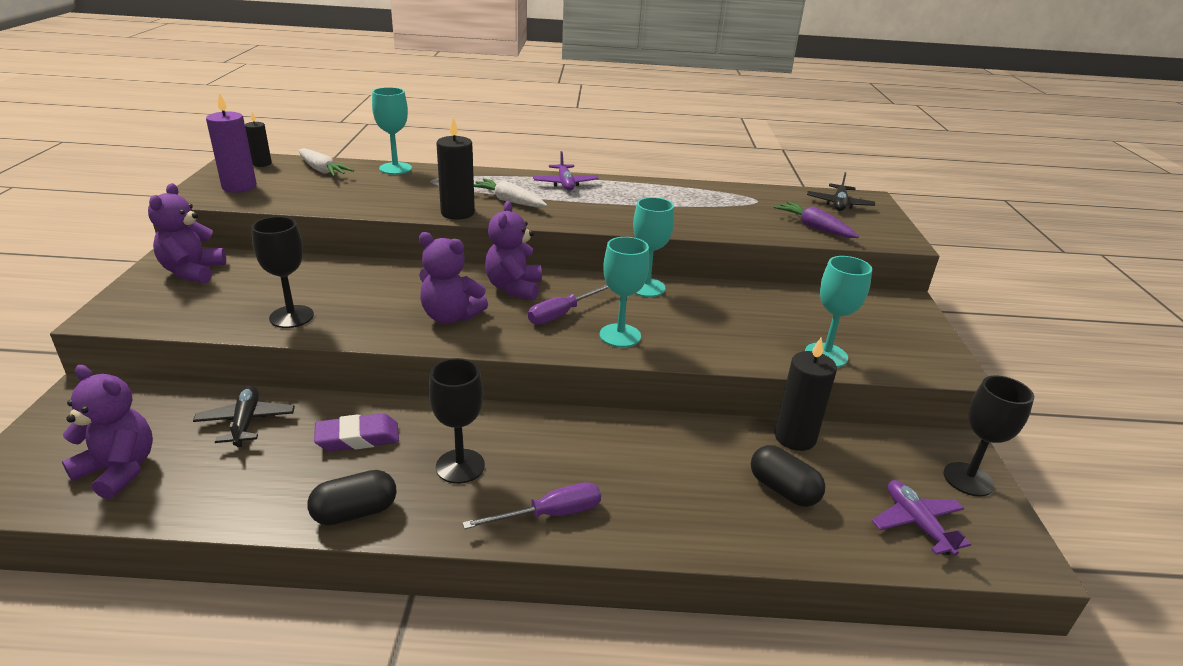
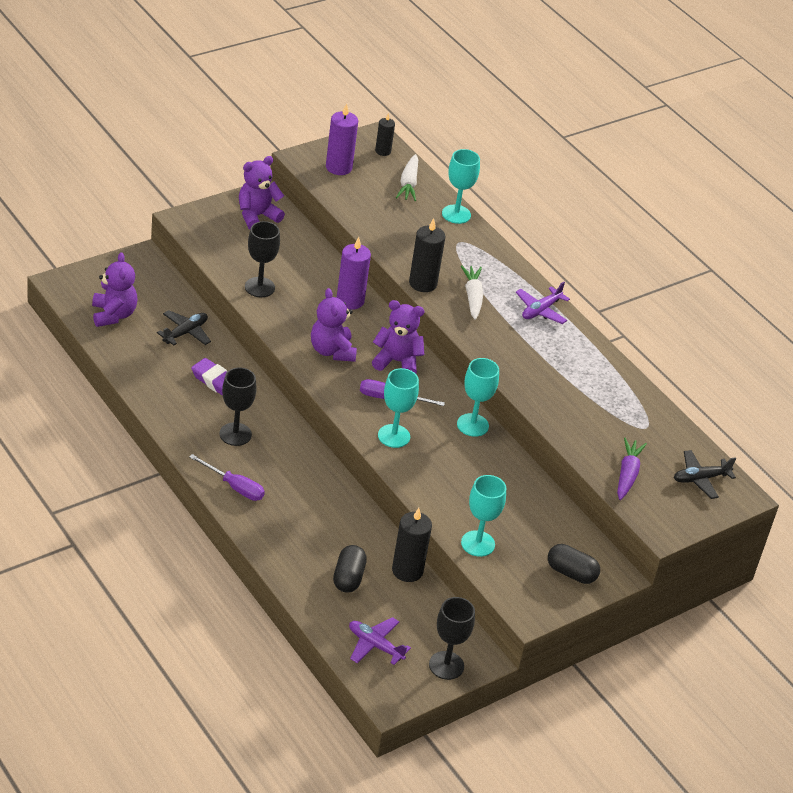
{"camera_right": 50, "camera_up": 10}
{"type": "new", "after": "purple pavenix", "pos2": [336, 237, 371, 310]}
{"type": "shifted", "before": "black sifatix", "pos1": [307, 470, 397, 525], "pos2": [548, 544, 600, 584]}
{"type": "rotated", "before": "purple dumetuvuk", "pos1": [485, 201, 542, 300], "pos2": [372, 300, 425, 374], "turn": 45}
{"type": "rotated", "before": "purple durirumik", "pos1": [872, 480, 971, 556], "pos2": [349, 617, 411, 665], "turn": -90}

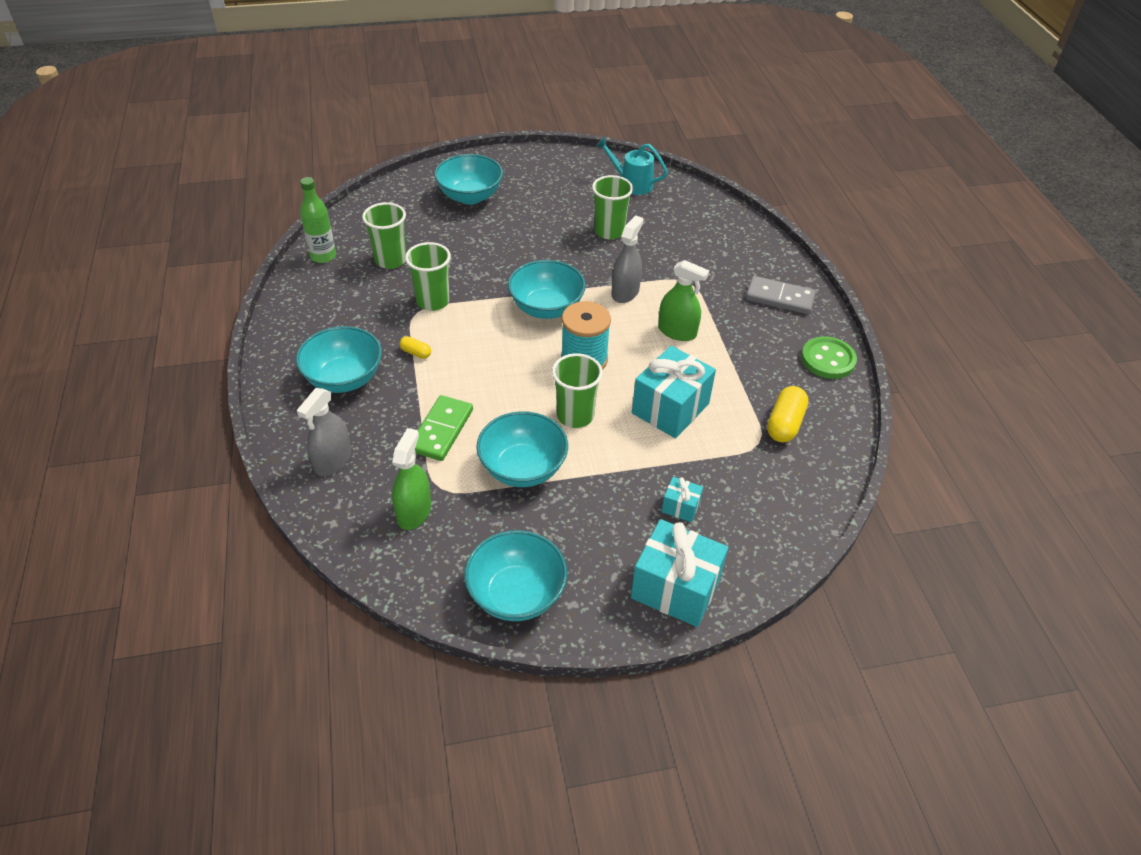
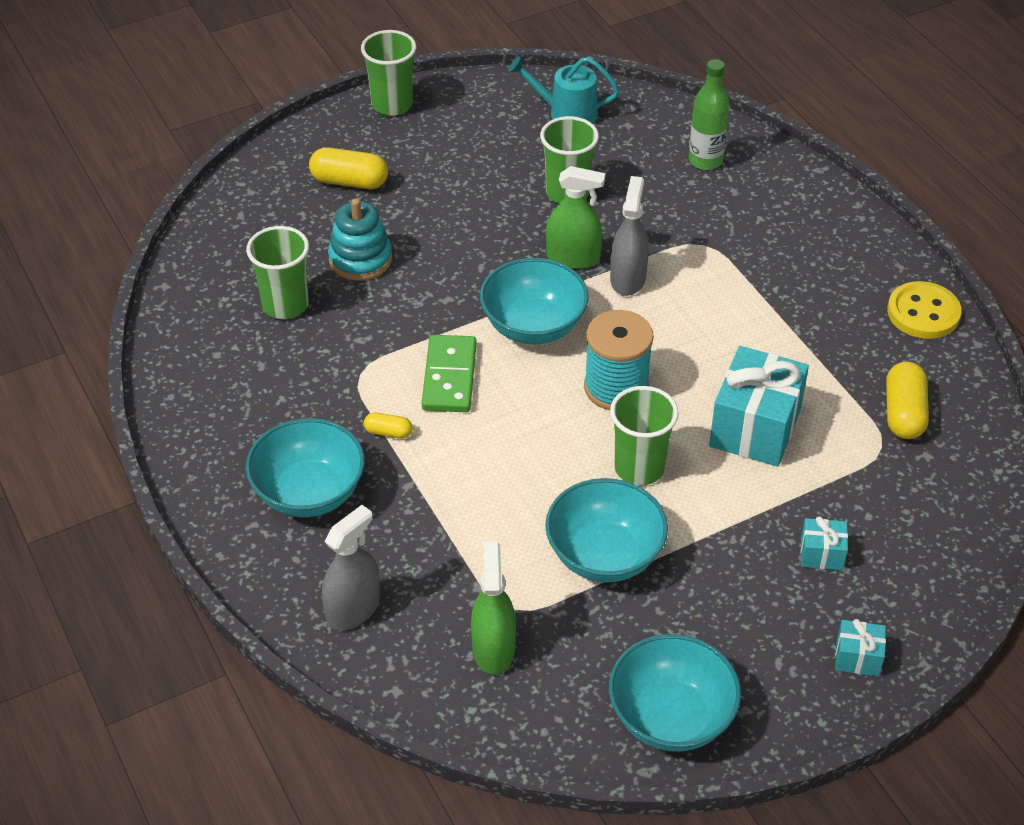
{"camera_right": -15, "camera_up": 0}
{"type": "gone", "before": "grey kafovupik", "pos1": [746, 276, 816, 314]}
{"type": "new", "after": "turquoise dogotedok", "pos2": [328, 198, 392, 281]}
{"type": "shifted", "before": "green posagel", "pos1": [300, 177, 336, 263], "pos2": [689, 59, 730, 170]}
{"type": "shifted", "before": "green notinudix", "pos1": [405, 242, 451, 311], "pos2": [361, 30, 416, 116]}
{"type": "shifted", "before": "green kafovupik", "pos1": [415, 395, 473, 461], "pos2": [422, 335, 477, 412]}
{"type": "shifted", "before": "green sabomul", "pos1": [658, 260, 709, 341], "pos2": [546, 166, 605, 269]}
{"type": "swapped", "before": "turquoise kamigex", "after": "yellow sifatix", "pos1": [434, 154, 503, 204], "pos2": [309, 147, 388, 189]}
{"type": "repainted", "before": "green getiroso", "after": "yellow getiroso", "pos1": [801, 336, 857, 379], "pos2": [887, 281, 961, 339]}
{"type": "rotated", "before": "grey sabomul", "pos1": [297, 388, 351, 476], "pos2": [322, 505, 380, 630], "turn": -150}
{"type": "scaled", "before": "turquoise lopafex", "pos1": [631, 519, 728, 627], "pos2": [835, 619, 886, 677], "scale": 0.47}

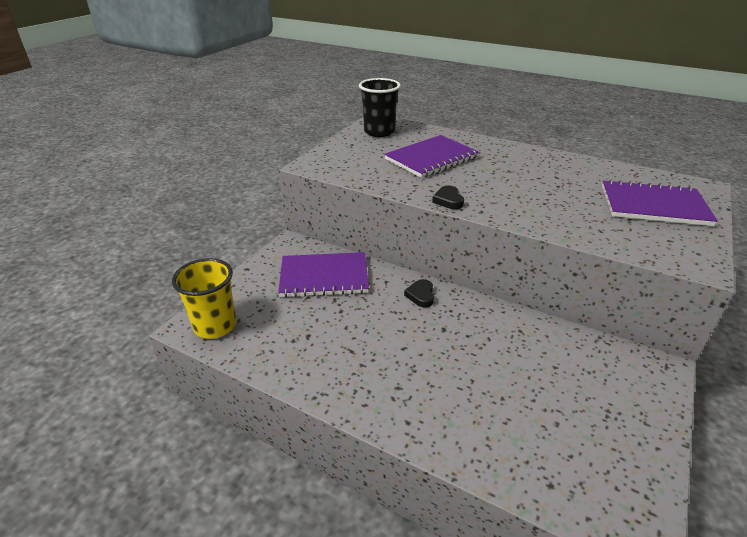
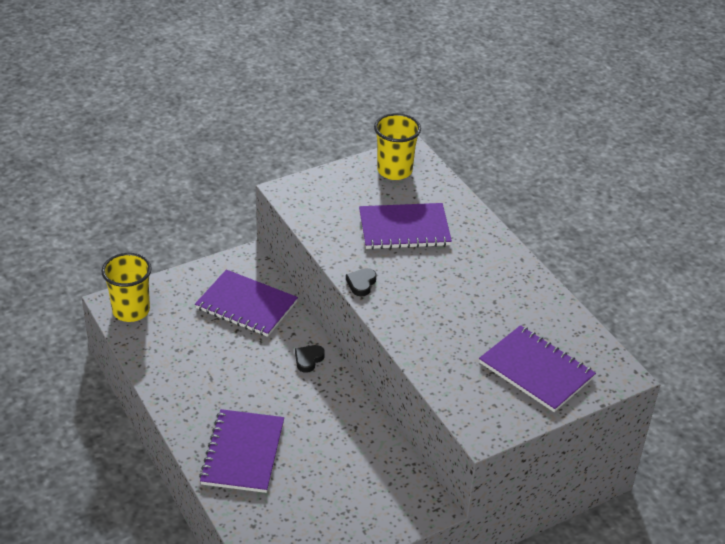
{"camera_right": 30, "camera_up": 5}
{"type": "new", "after": "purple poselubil", "pos2": [199, 409, 284, 493]}
{"type": "repainted", "before": "black notinudix", "after": "yellow notinudix", "pos1": [359, 78, 401, 137], "pos2": [374, 113, 421, 180]}

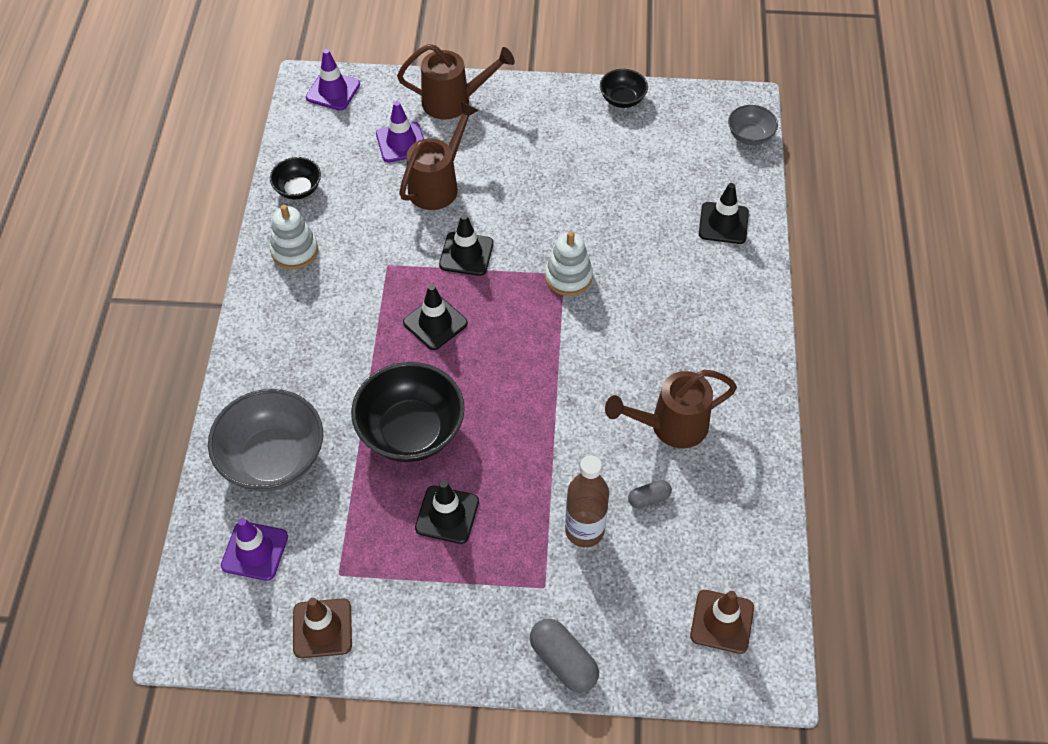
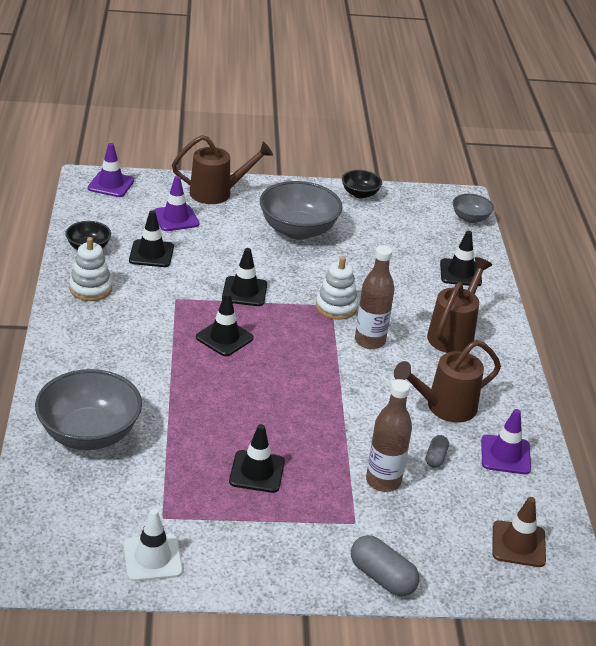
{"camera_right": -10, "camera_up": -20}
{"type": "gone", "before": "black kamigex", "pos1": [351, 362, 465, 462]}
{"type": "new", "after": "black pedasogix", "pos2": [129, 210, 174, 267]}
{"type": "new", "after": "grey kamigex", "pos2": [260, 181, 342, 240]}
{"type": "new", "after": "brown posagel", "pos2": [355, 245, 394, 349]}
{"type": "shifted", "before": "purple pedasogix", "pos1": [221, 518, 288, 581], "pos2": [481, 409, 531, 474]}
{"type": "shifted", "before": "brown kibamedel", "pos1": [399, 101, 479, 210], "pos2": [427, 257, 492, 353]}
{"type": "repainted", "before": "brown pedasogix", "after": "white pedasogix", "pos1": [293, 598, 352, 658], "pos2": [123, 509, 183, 581]}
{"type": "rotated", "before": "grey sifatix", "pos1": [628, 480, 672, 508], "pos2": [426, 435, 449, 468], "turn": -45}

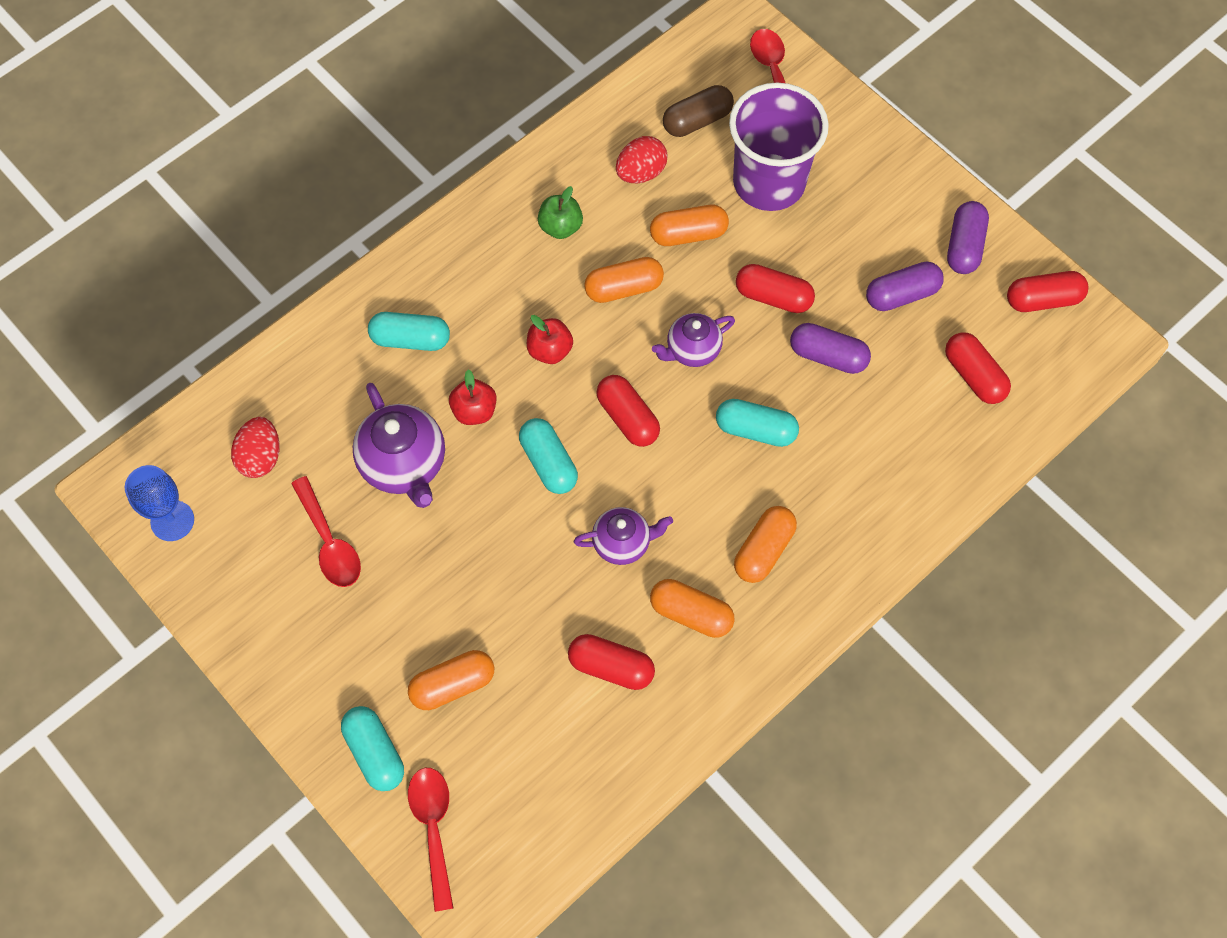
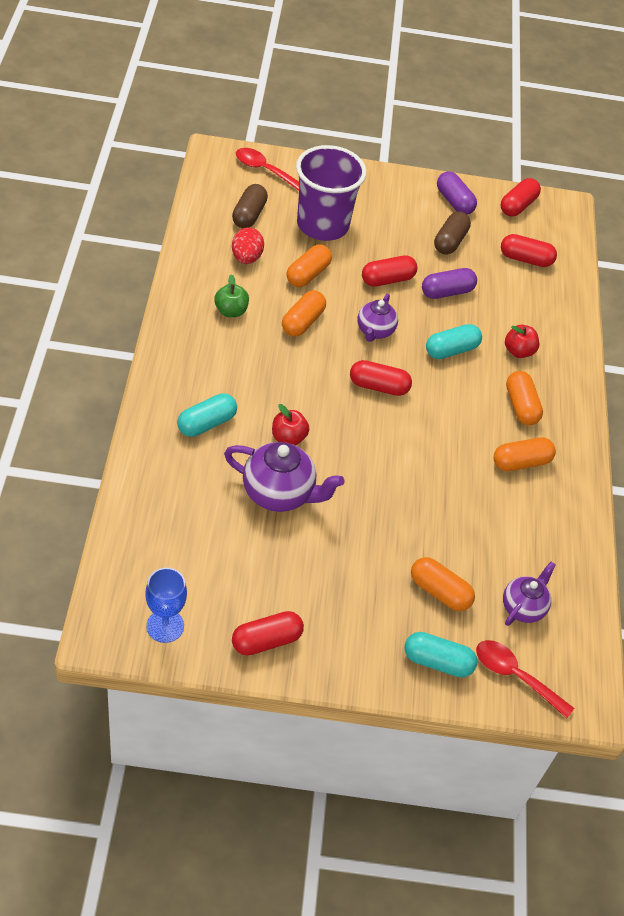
{"camera_right": -50, "camera_up": -15}
{"type": "gone", "before": "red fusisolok", "pos1": [231, 417, 279, 478]}
{"type": "gone", "before": "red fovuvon", "pos1": [291, 476, 361, 587]}
{"type": "gone", "before": "turquoise sifatix", "pos1": [519, 418, 578, 494]}
{"type": "shifted", "before": "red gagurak", "pos1": [527, 315, 573, 364], "pos2": [505, 325, 539, 358]}
{"type": "shifted", "before": "red sifatix", "pos1": [568, 634, 655, 690], "pos2": [232, 611, 304, 656]}
{"type": "shifted", "before": "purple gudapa", "pos1": [573, 507, 673, 565], "pos2": [503, 562, 556, 626]}
{"type": "repainted", "before": "purple sifatix", "after": "brown sifatix", "pos1": [866, 262, 944, 311], "pos2": [434, 211, 471, 254]}
{"type": "rotated", "before": "orange sifatix", "pos1": [408, 650, 494, 710], "pos2": [411, 557, 475, 611], "turn": -75}

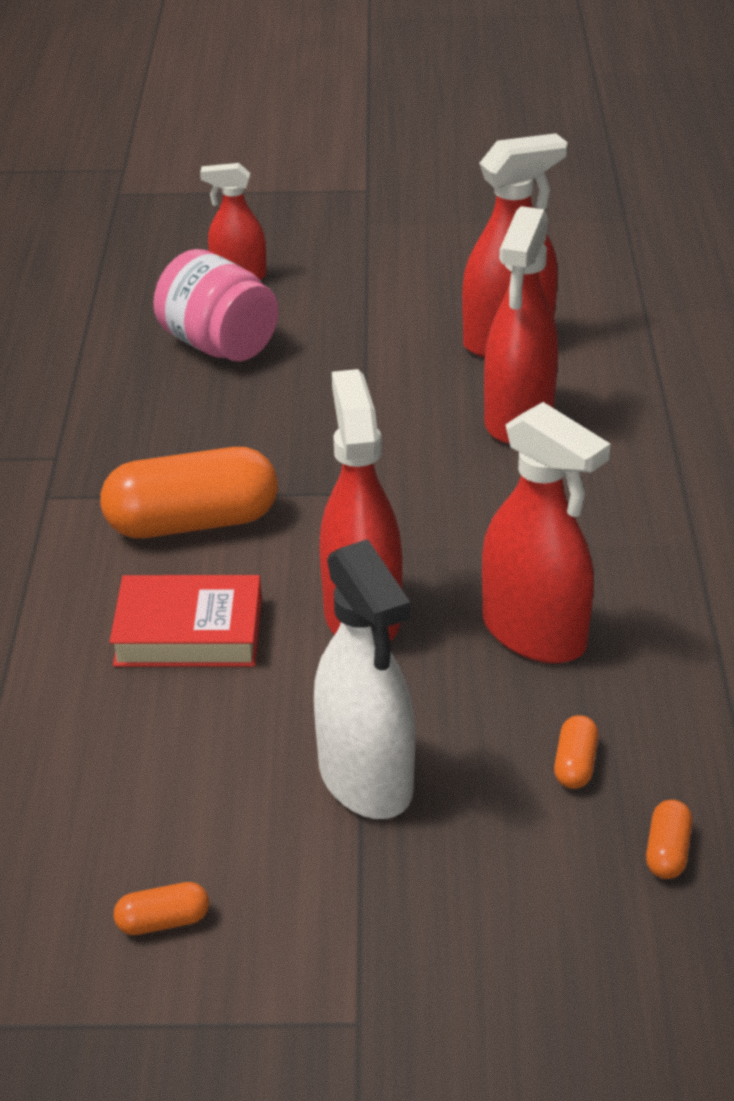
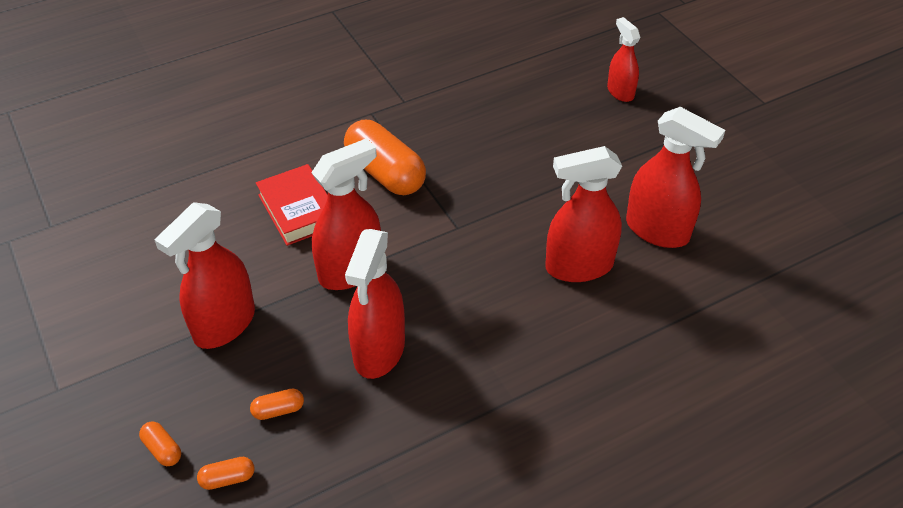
{"camera_right": 60, "camera_up": 10}
{"type": "gone", "before": "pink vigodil", "pos1": [153, 249, 279, 361]}
{"type": "shifted", "before": "orange sifatix", "pos1": [114, 882, 209, 935], "pos2": [139, 421, 181, 466]}
{"type": "repainted", "before": "white sabomul", "after": "red sabomul", "pos1": [314, 539, 415, 819], "pos2": [155, 202, 255, 349]}

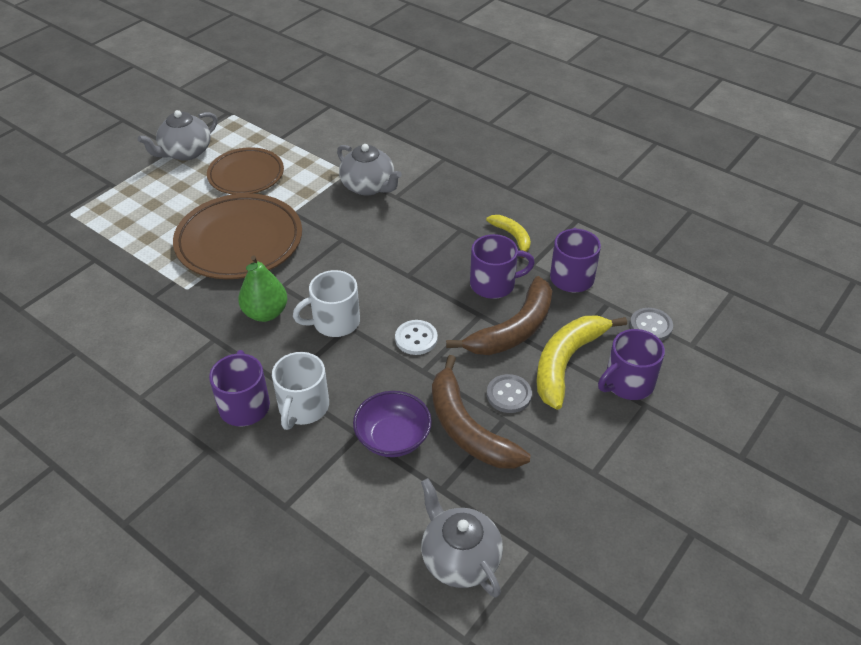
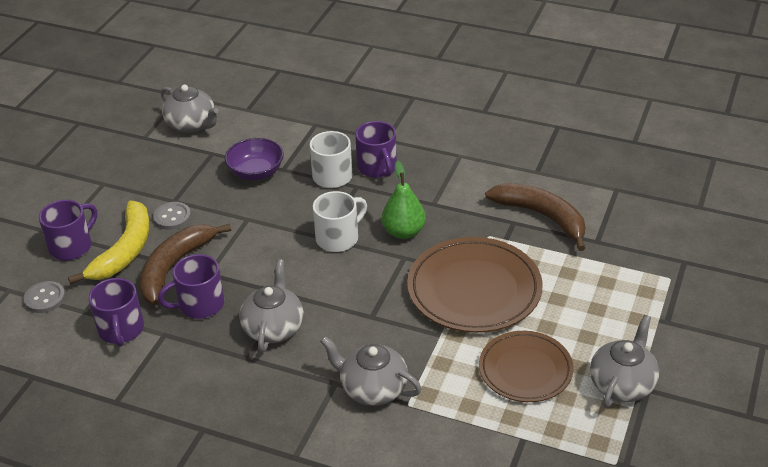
{"camera_right": 165, "camera_up": -5}
{"type": "gone", "before": "white getiroso", "pos1": [395, 320, 438, 355]}
{"type": "gone", "before": "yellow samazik", "pos1": [486, 215, 531, 258]}
{"type": "new", "after": "grey gudapa", "pos2": [239, 259, 304, 352]}
{"type": "shifted", "before": "brown samazik", "pos1": [432, 355, 530, 468], "pos2": [485, 183, 585, 251]}

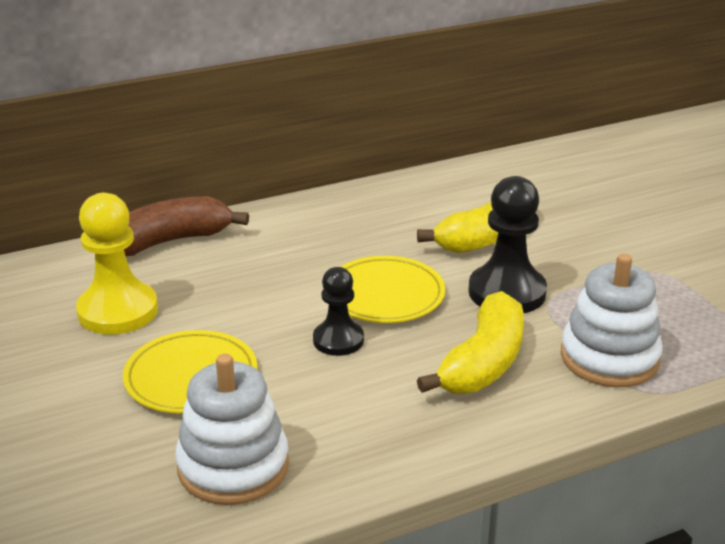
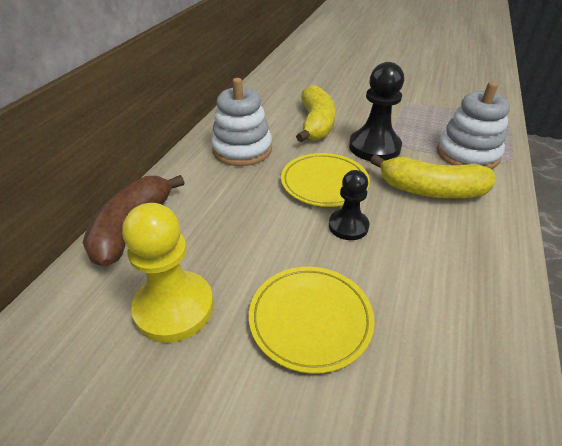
{"camera_right": -45, "camera_up": 10}
{"type": "shifted", "before": "white dogotedok", "pos1": [175, 354, 289, 505], "pos2": [211, 78, 272, 166]}
{"type": "rotated", "before": "yellow samazik", "pos1": [417, 291, 524, 394], "pos2": [370, 154, 496, 198], "turn": 120}

